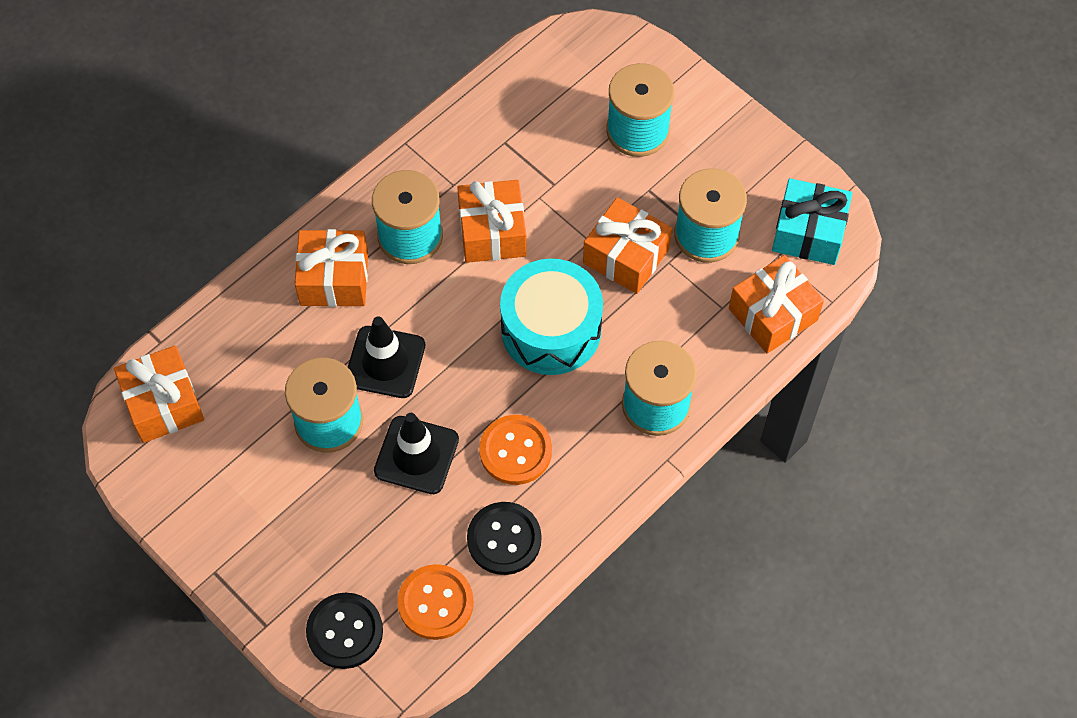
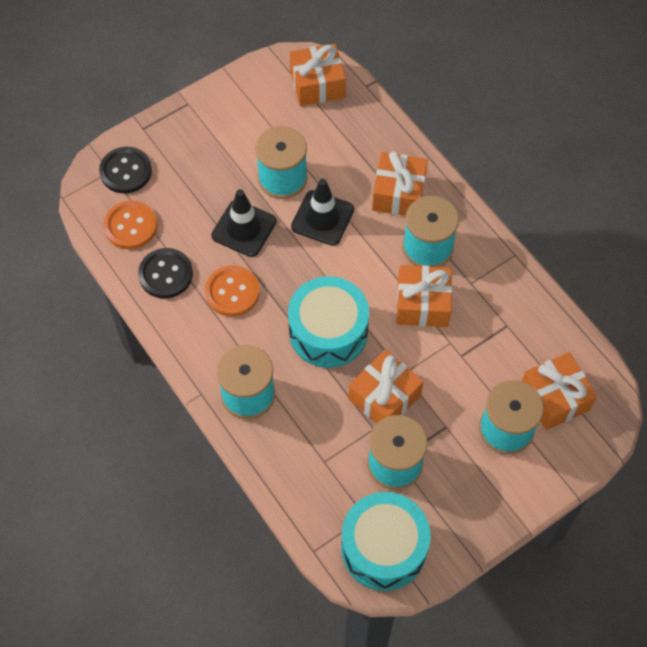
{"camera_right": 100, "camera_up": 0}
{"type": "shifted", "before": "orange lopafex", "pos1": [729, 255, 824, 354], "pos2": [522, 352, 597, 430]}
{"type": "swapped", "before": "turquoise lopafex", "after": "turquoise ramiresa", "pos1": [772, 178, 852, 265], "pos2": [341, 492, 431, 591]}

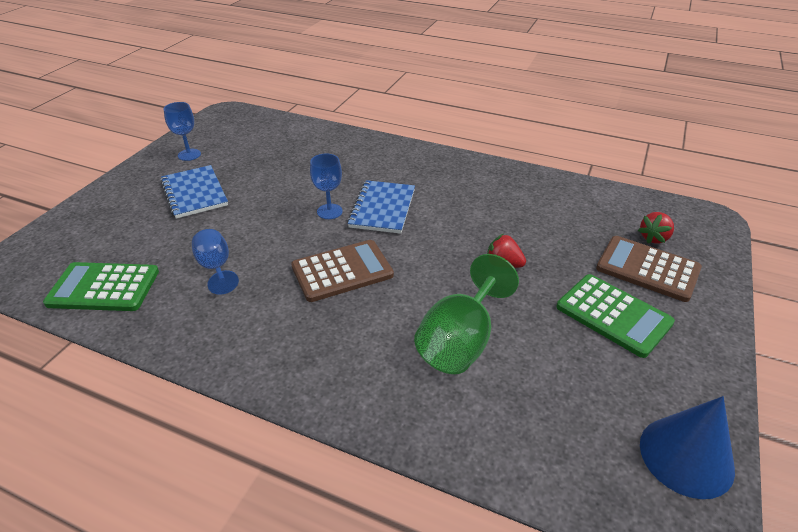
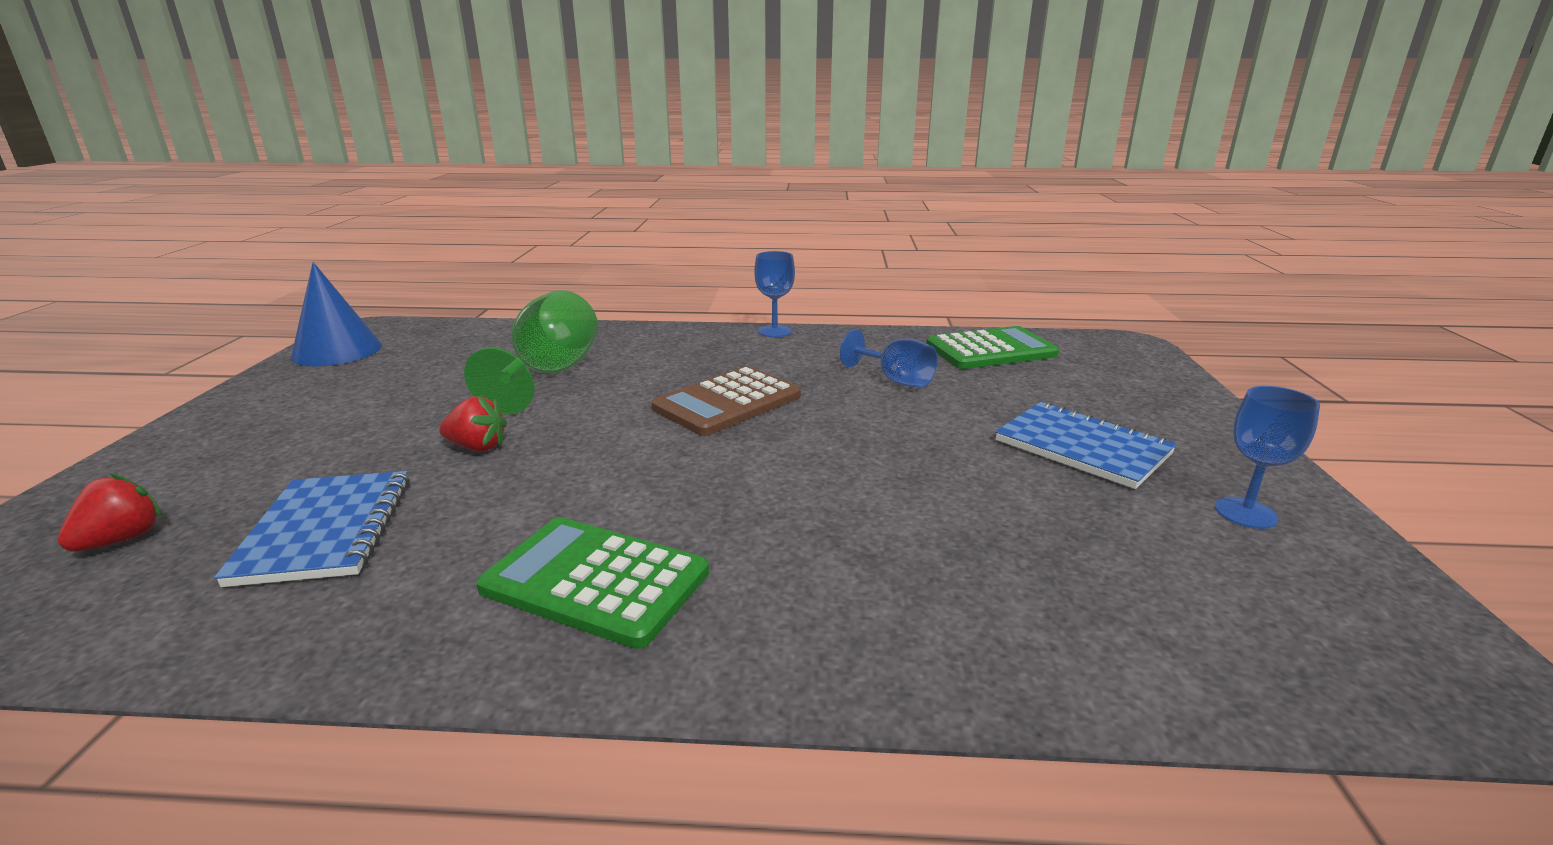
{"camera_right": 160, "camera_up": -15}
{"type": "gone", "before": "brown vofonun", "pos1": [596, 236, 702, 302]}
{"type": "shifted", "before": "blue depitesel", "pos1": [310, 154, 343, 219], "pos2": [754, 251, 795, 337]}
{"type": "shifted", "before": "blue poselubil", "pos1": [347, 180, 415, 234], "pos2": [214, 471, 410, 587]}
{"type": "shifted", "before": "green vofonun", "pos1": [556, 274, 675, 358], "pos2": [476, 517, 709, 649]}

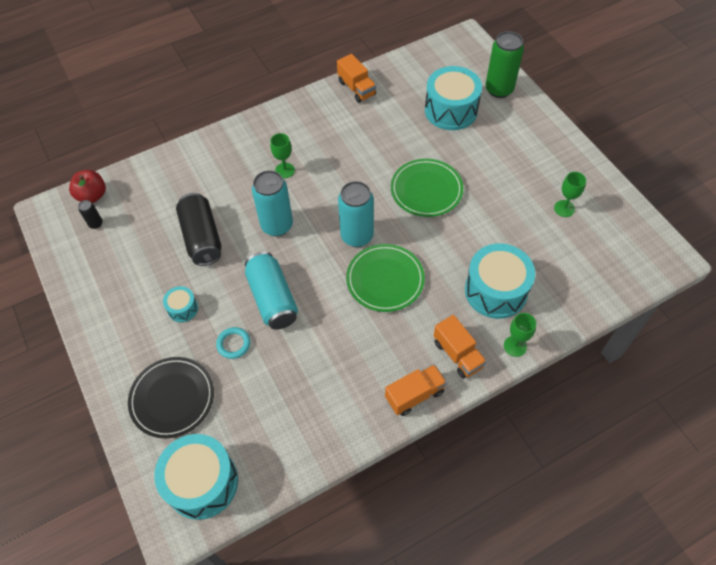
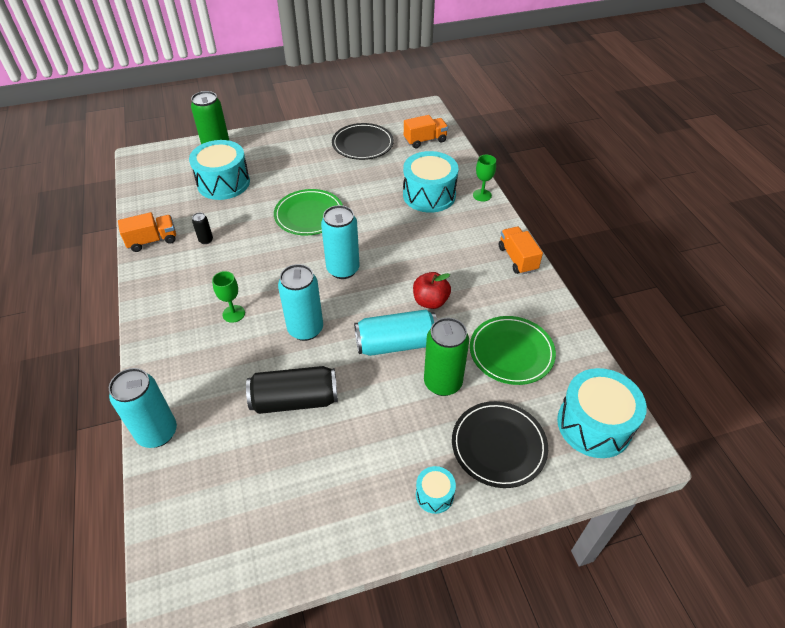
{"camera_right": -80, "camera_up": -10}
{"type": "new", "after": "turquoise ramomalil", "pos2": [109, 368, 177, 448]}
{"type": "shifted", "before": "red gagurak", "pos1": [69, 170, 106, 203], "pos2": [413, 272, 451, 309]}
{"type": "shifted", "before": "black ramomalil", "pos1": [78, 200, 103, 229], "pos2": [192, 213, 213, 244]}
{"type": "shifted", "before": "turquoise ramiresa", "pos1": [163, 286, 198, 322], "pos2": [416, 466, 456, 514]}
{"type": "shifted", "before": "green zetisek", "pos1": [346, 244, 425, 312], "pos2": [470, 316, 556, 385]}
{"type": "shifted", "before": "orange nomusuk", "pos1": [434, 315, 487, 379], "pos2": [404, 115, 448, 148]}
{"type": "swapped", "before": "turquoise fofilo", "after": "green ramomalil", "pos1": [216, 327, 250, 359], "pos2": [424, 318, 469, 396]}
{"type": "swapped", "before": "green depitesel", "after": "black zetisek", "pos1": [554, 172, 586, 217], "pos2": [332, 123, 394, 160]}

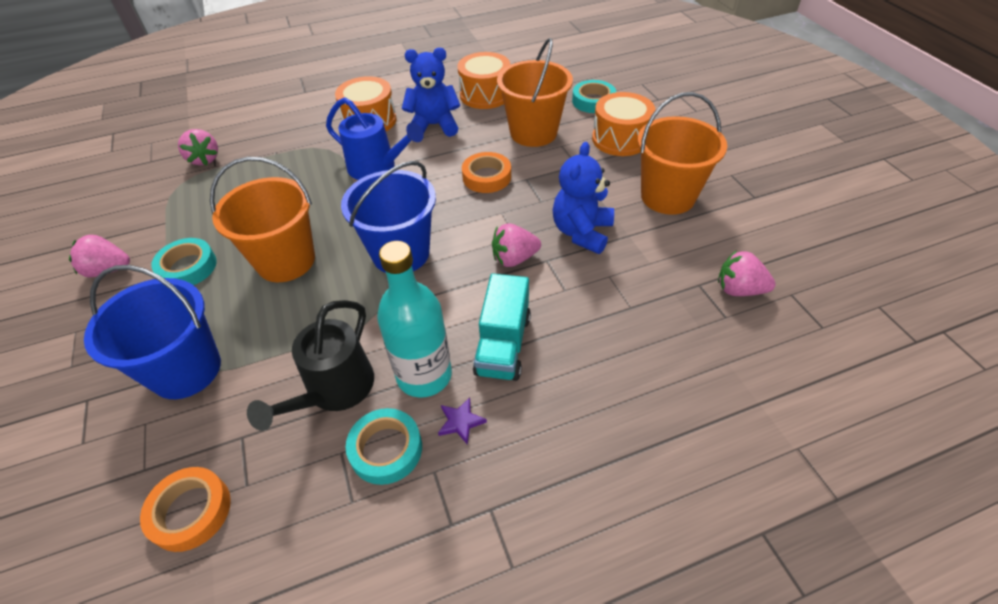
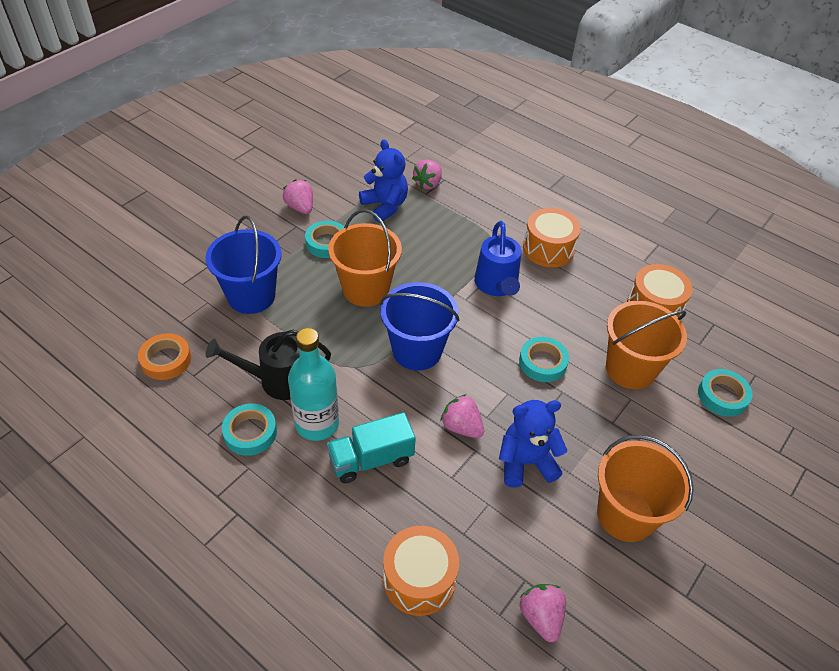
{"camera_right": 55, "camera_up": 0}
{"type": "gone", "before": "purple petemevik", "pos1": [438, 397, 487, 445]}
{"type": "shifted", "before": "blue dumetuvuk", "pos1": [402, 48, 460, 137], "pos2": [359, 139, 408, 222]}
{"type": "shifted", "before": "orange ramiresa", "pos1": [592, 92, 655, 156], "pos2": [383, 526, 459, 616]}
{"type": "repainted", "before": "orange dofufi", "after": "turquoise dofufi", "pos1": [462, 152, 511, 193], "pos2": [519, 337, 569, 382]}

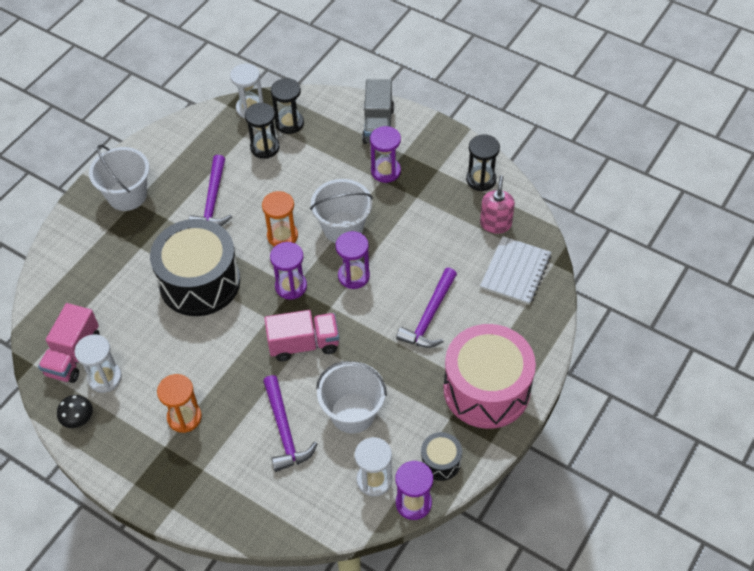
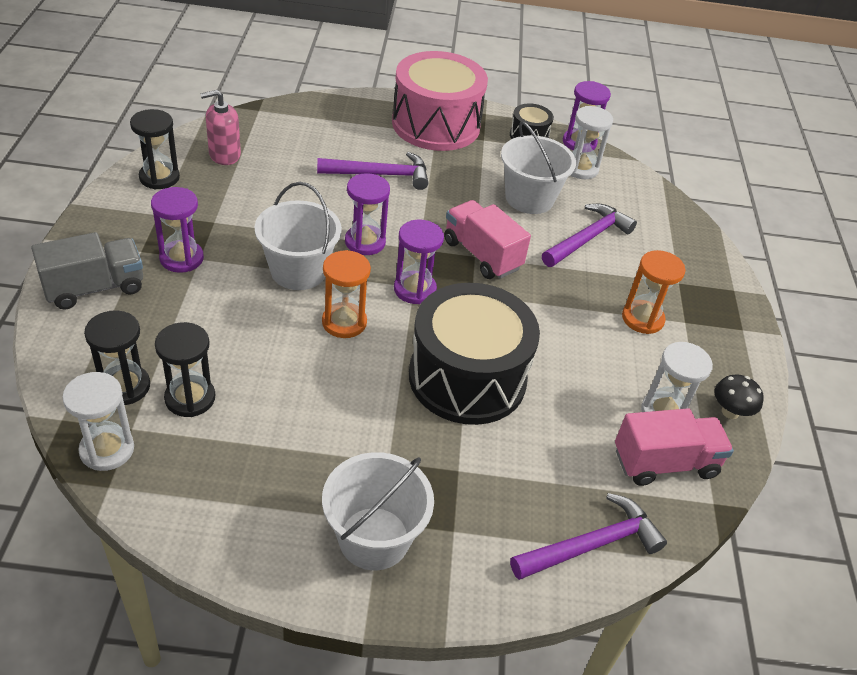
{"camera_right": -125, "camera_up": -10}
{"type": "gone", "before": "white poselubil", "pos1": [480, 236, 551, 305]}
{"type": "shifted", "before": "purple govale", "pos1": [189, 155, 232, 226], "pos2": [510, 493, 667, 580]}

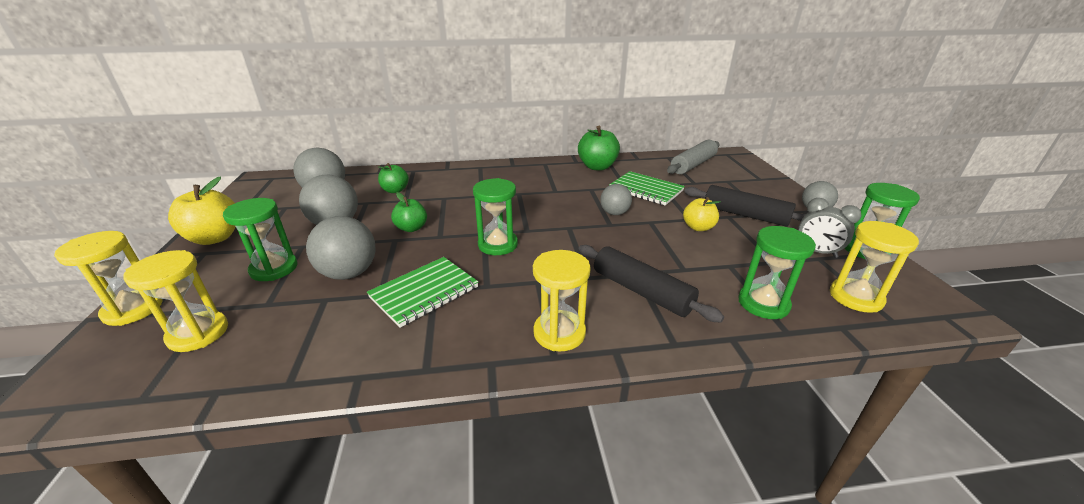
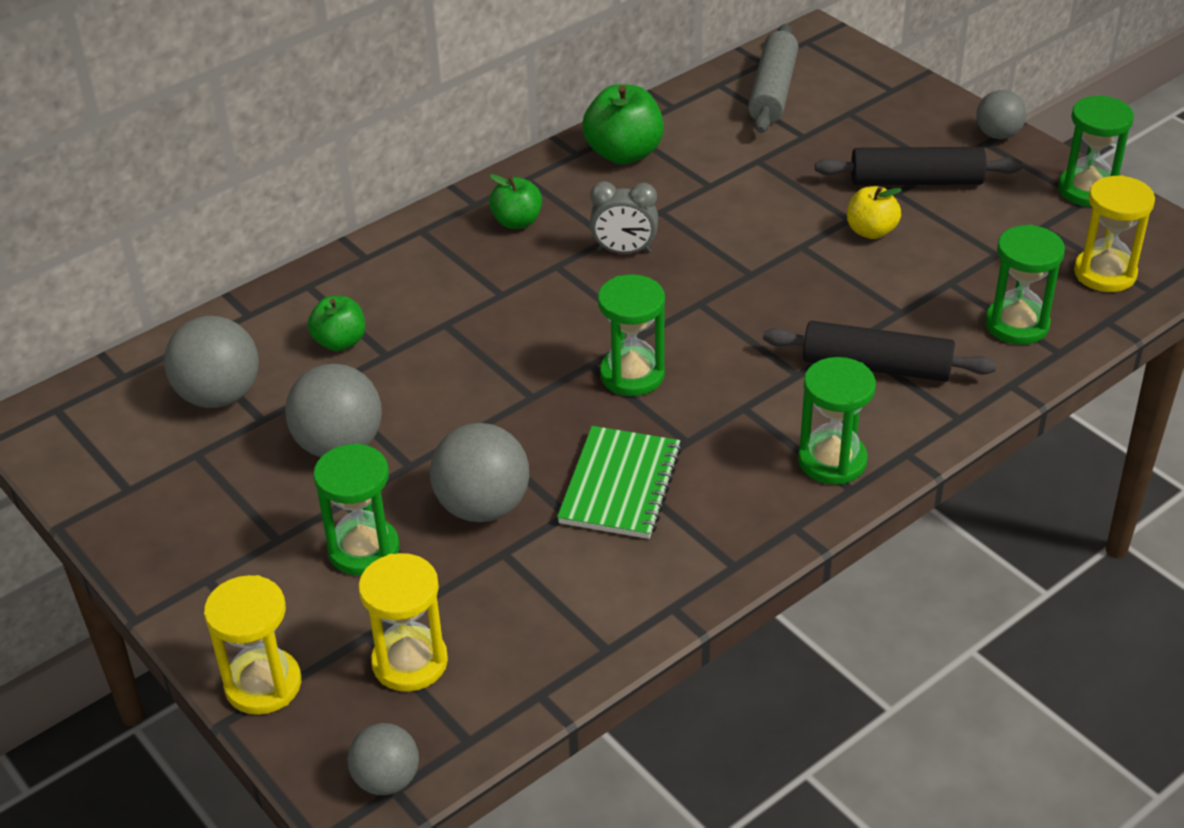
{"camera_right": -30, "camera_up": 10}
{"type": "gone", "before": "yellow gagurak", "pos1": [168, 176, 235, 245]}
{"type": "gone", "before": "green poselubil", "pos1": [609, 171, 685, 206]}
{"type": "shifted", "before": "green gagurak", "pos1": [391, 192, 427, 232], "pos2": [489, 174, 542, 229]}
{"type": "shifted", "before": "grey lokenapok", "pos1": [600, 184, 632, 215], "pos2": [347, 723, 419, 795]}
{"type": "shifted", "before": "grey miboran", "pos1": [798, 198, 861, 258], "pos2": [590, 181, 658, 254]}
{"type": "repainted", "before": "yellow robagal", "after": "green robagal", "pos1": [533, 250, 591, 351], "pos2": [798, 357, 876, 484]}

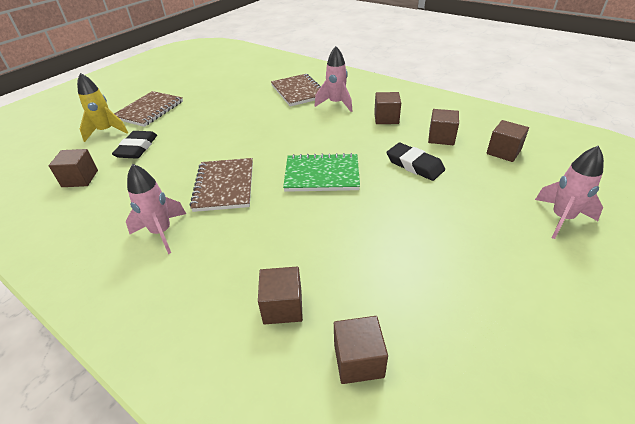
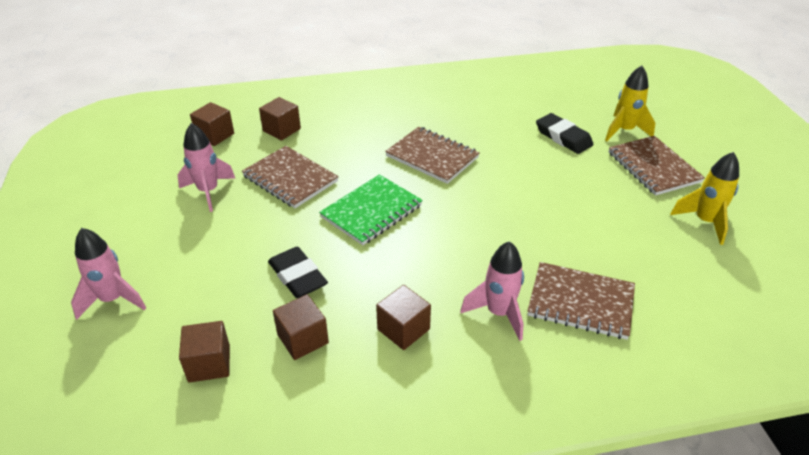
{"camera_right": 130, "camera_up": 0}
{"type": "gone", "before": "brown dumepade", "pos1": [49, 149, 98, 187]}
{"type": "new", "after": "brown poselubil", "pos2": [242, 146, 339, 208]}
{"type": "new", "after": "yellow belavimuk", "pos2": [670, 152, 739, 245]}
{"type": "shifted", "before": "pink belavimuk", "pos1": [126, 164, 186, 254], "pos2": [177, 123, 235, 212]}
{"type": "rotated", "before": "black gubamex", "pos1": [386, 143, 445, 181], "pos2": [268, 247, 328, 298], "turn": 60}

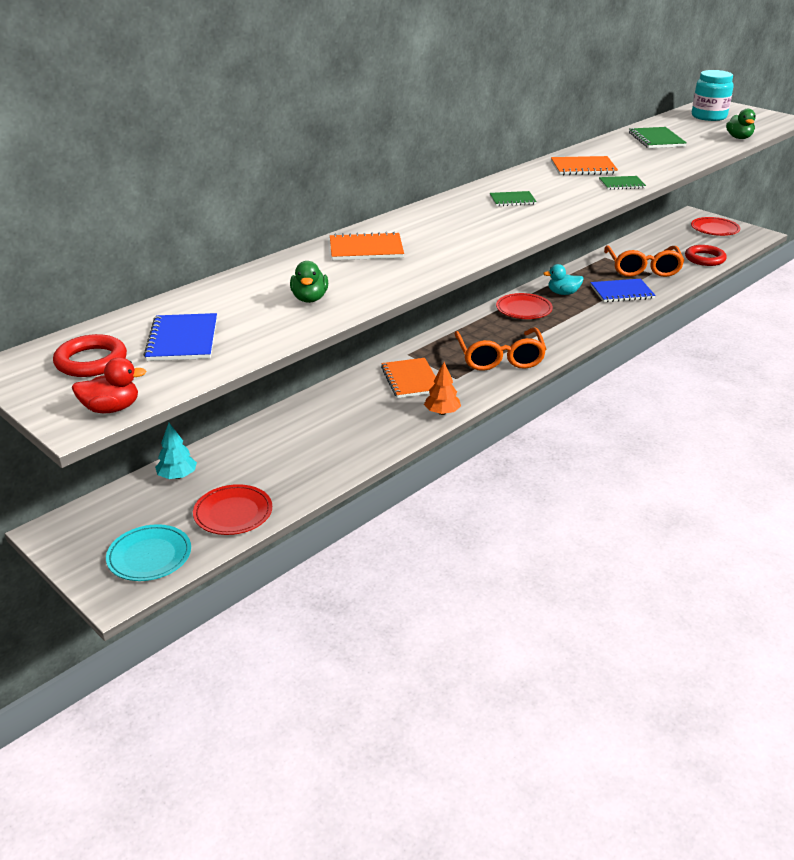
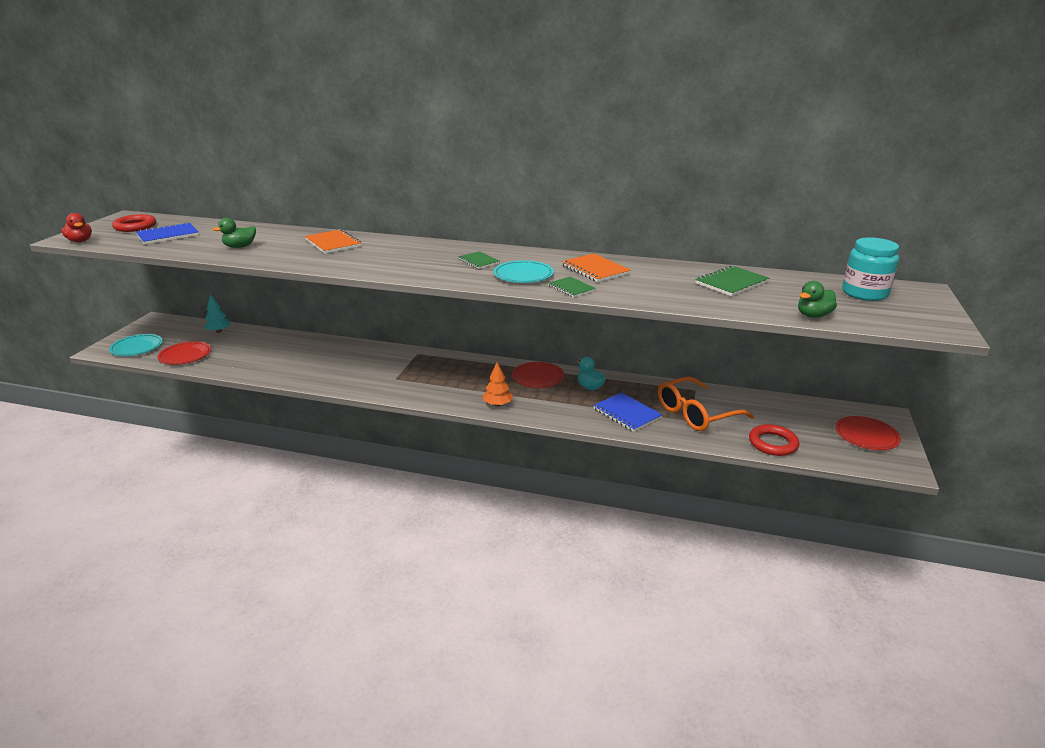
{"camera_right": 60, "camera_up": -5}
{"type": "gone", "before": "orange poselubil", "pos1": [381, 358, 436, 398]}
{"type": "gone", "before": "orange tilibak", "pos1": [455, 328, 546, 371]}
{"type": "new", "after": "turquoise zetisek", "pos2": [493, 260, 554, 283]}
{"type": "shifted", "before": "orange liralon", "pos1": [424, 362, 461, 415], "pos2": [483, 362, 513, 406]}

